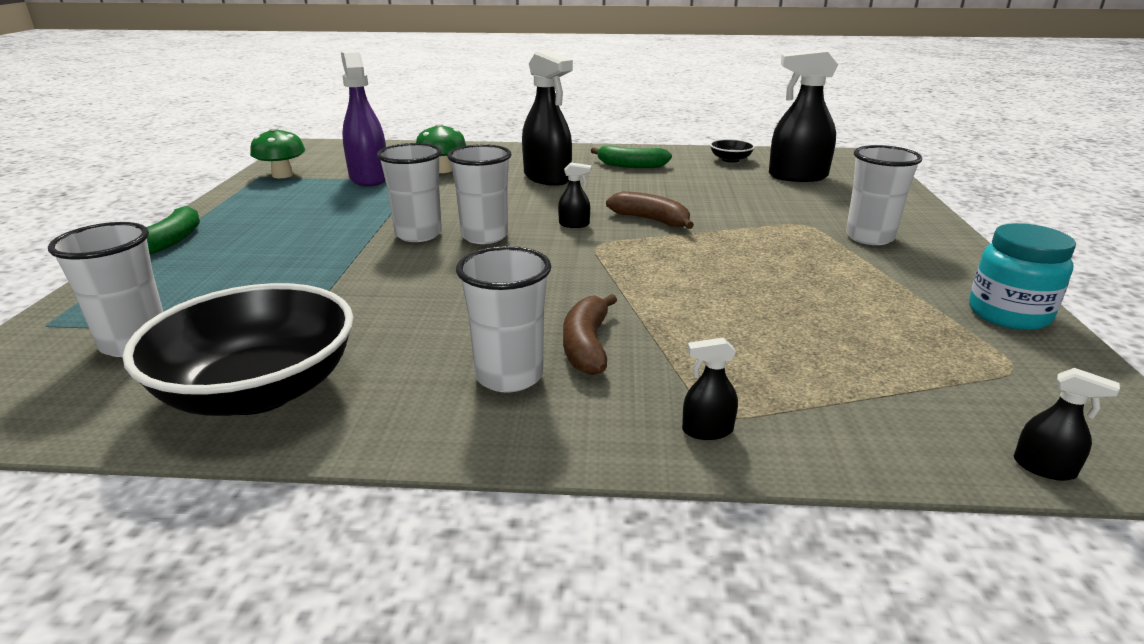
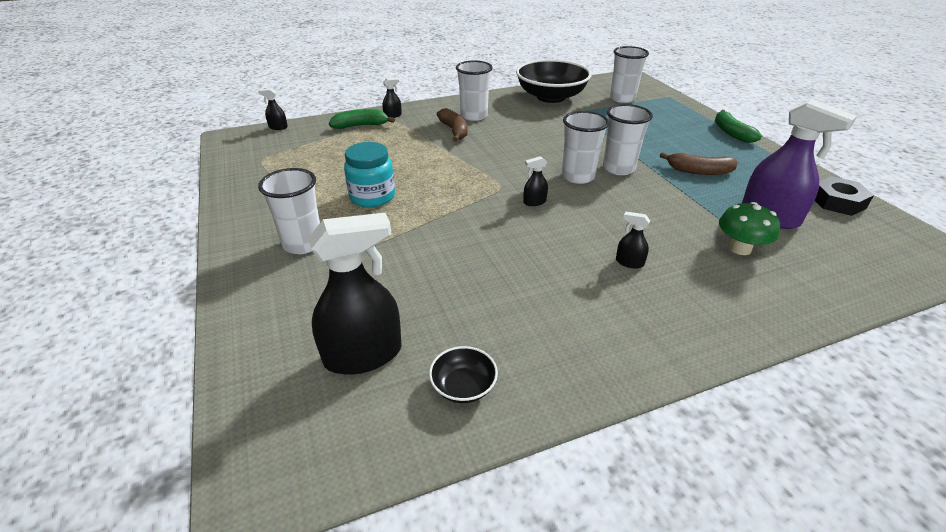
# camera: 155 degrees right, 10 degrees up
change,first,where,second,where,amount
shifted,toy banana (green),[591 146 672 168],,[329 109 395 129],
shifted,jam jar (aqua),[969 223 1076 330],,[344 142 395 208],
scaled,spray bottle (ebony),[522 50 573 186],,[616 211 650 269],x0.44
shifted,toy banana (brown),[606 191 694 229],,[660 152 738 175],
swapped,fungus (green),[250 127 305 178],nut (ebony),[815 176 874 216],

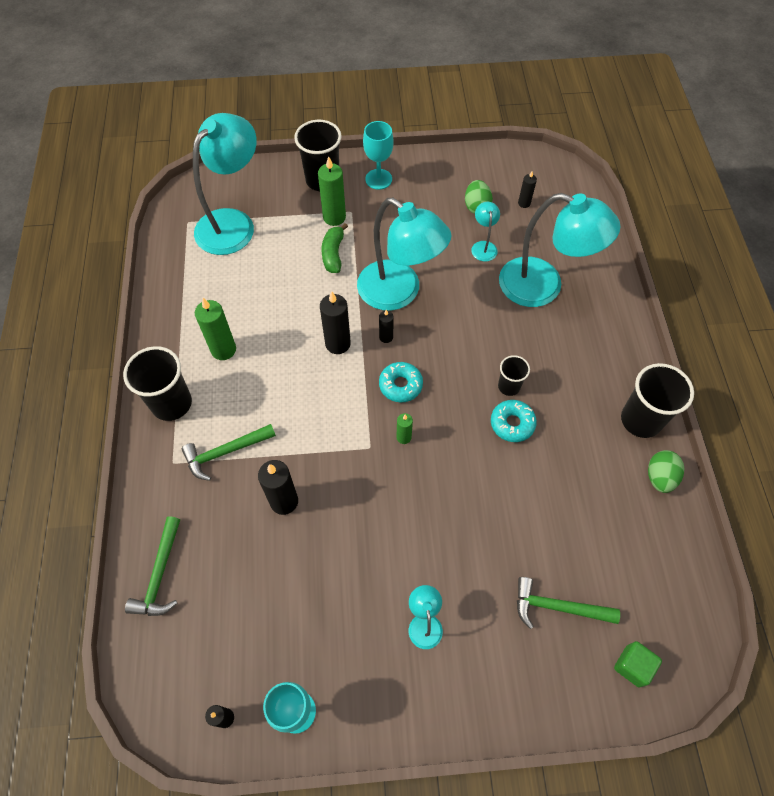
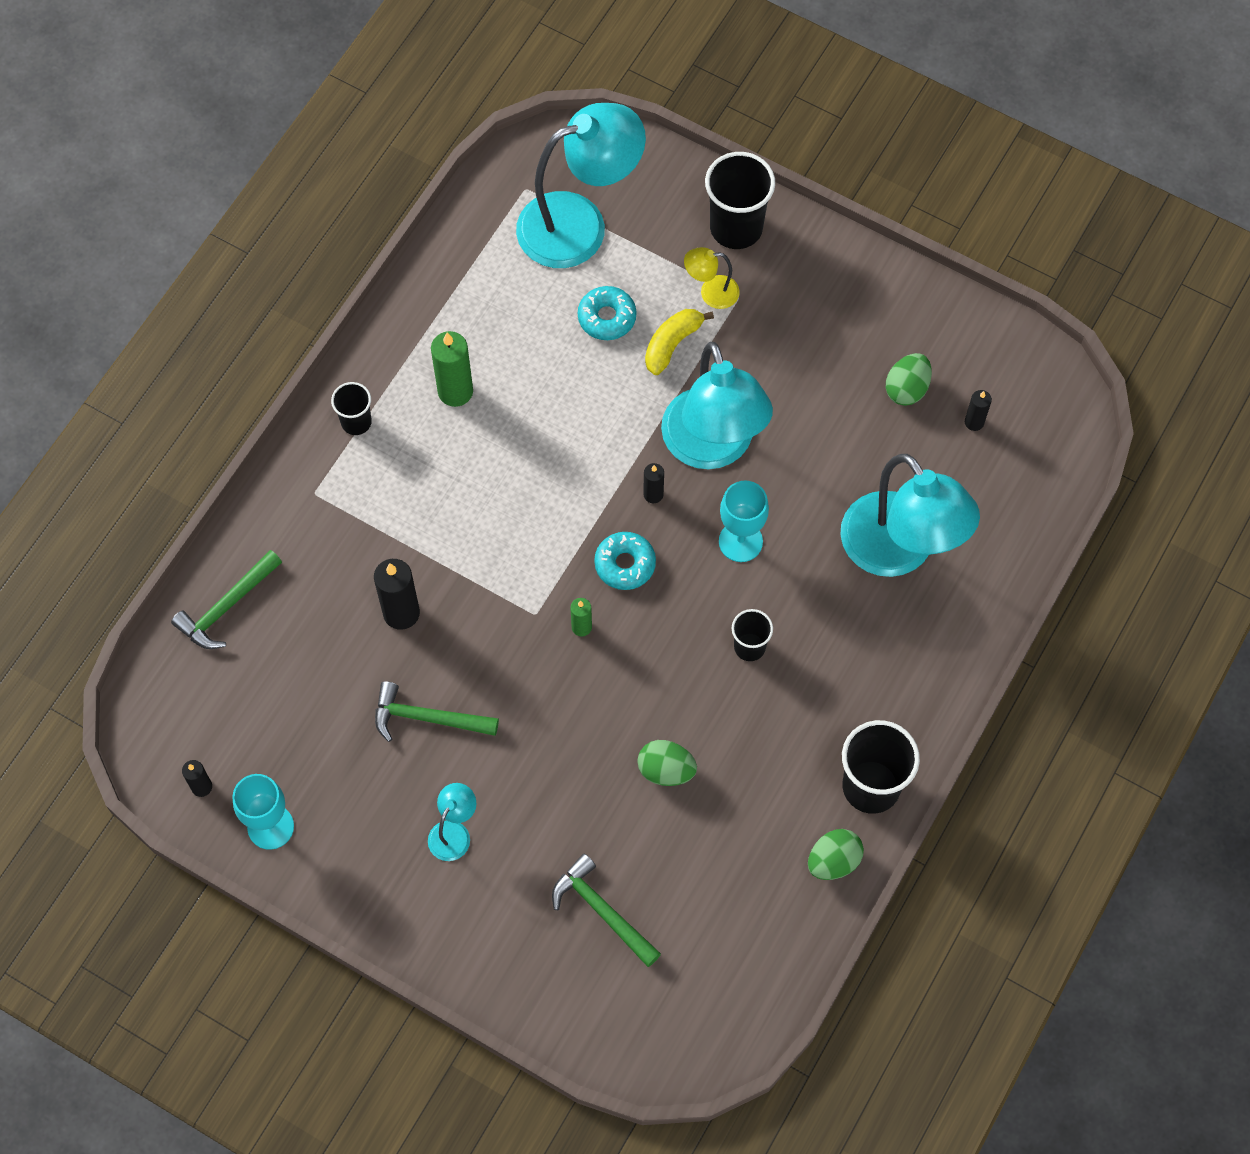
# camera: 35 degrees right, 5 degrees up
change,first,where,second,where,amount
scaled,cup (ebony),[123 346 192 421],,[331 382 372 435],x0.56
shifted,hammer (green),[182 424 276 481],,[375 681 499 742],
shifted,doughnut (aqua),[491 400 537 442],,[578 286 637 340],
new,,,egg (green),[637 740 697 786],
repainted,toy banana (green),[321 223 348 273],toy banana (yellow),[645 309 714 375],
swapped,wax candle (green),[318 156 346 226],desk lamp (yellow),[684 247 740 309],
shifted,chalice (aqua),[363 121 394 190],,[719 481 769 562],
gone,wax candle (ebony),[320 292 351 354],,,
gone,desk lamp (aqua),[471 202 500 262],,,
gone,block (green),[614 641 662 687],,,

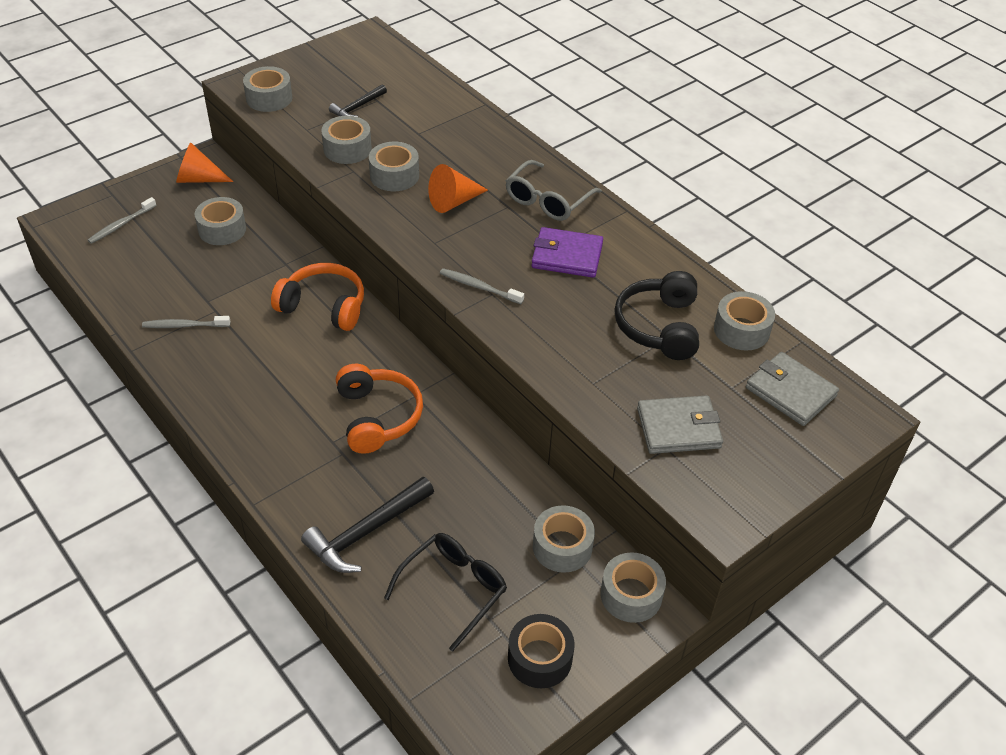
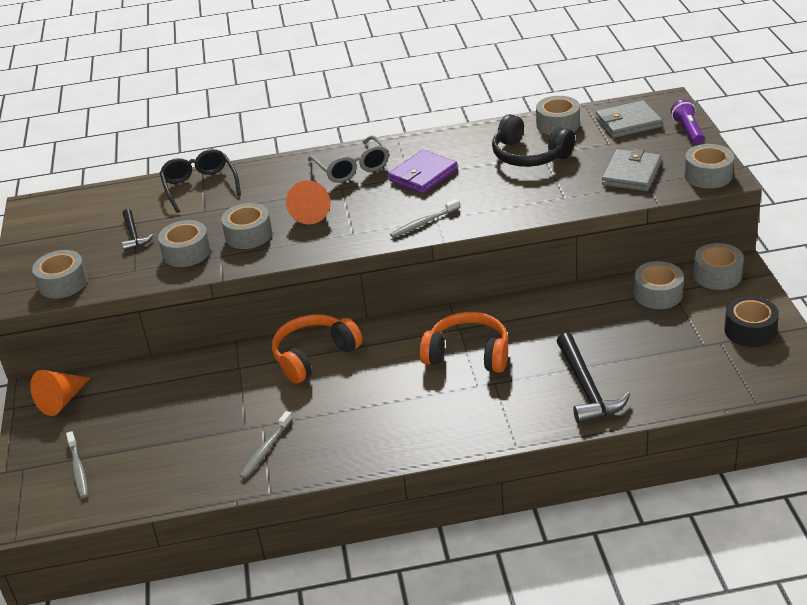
# camera: 55 degrees left, 10 degrees down
change,first,where,second,where,amount
shifted,spectacles (ebony),[384 533 507 651],,[159 149 241 213],
new,,,flashlight (violet),[671 99 704 145],
shifted,roll of tape (ash-grey),[195 197 246 245],,[684 144 734 189],

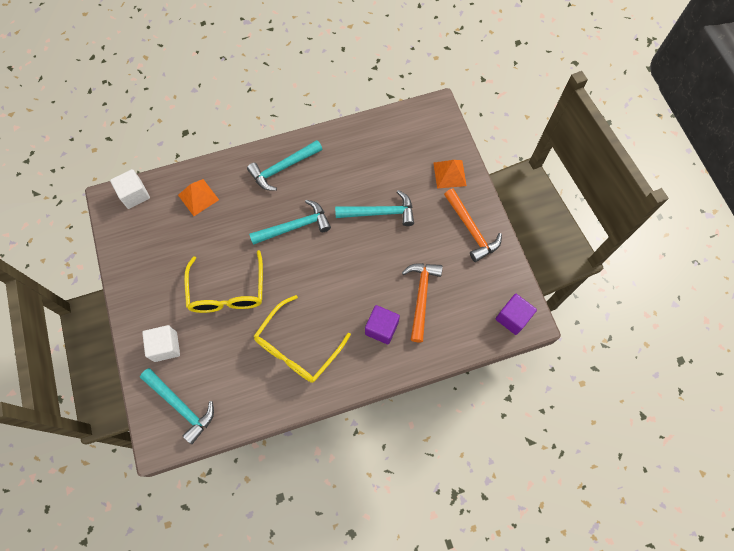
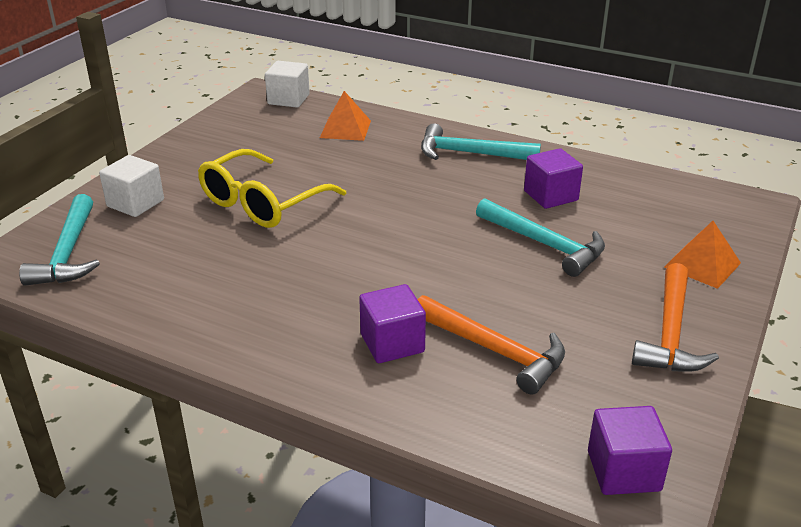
# camera: 45 degrees right, 35 degrees down
change,first,where,second,where,amount
rotated,hammer (orange),[402 263 443 343],,[417 295 565 395],75 degrees clockwise
new,,,block (violet),[524 148 583 209],
gone,hammer (aqua),[249 200 331 245],,,
gone,spectacles (yellow),[254 295 351 383],,,

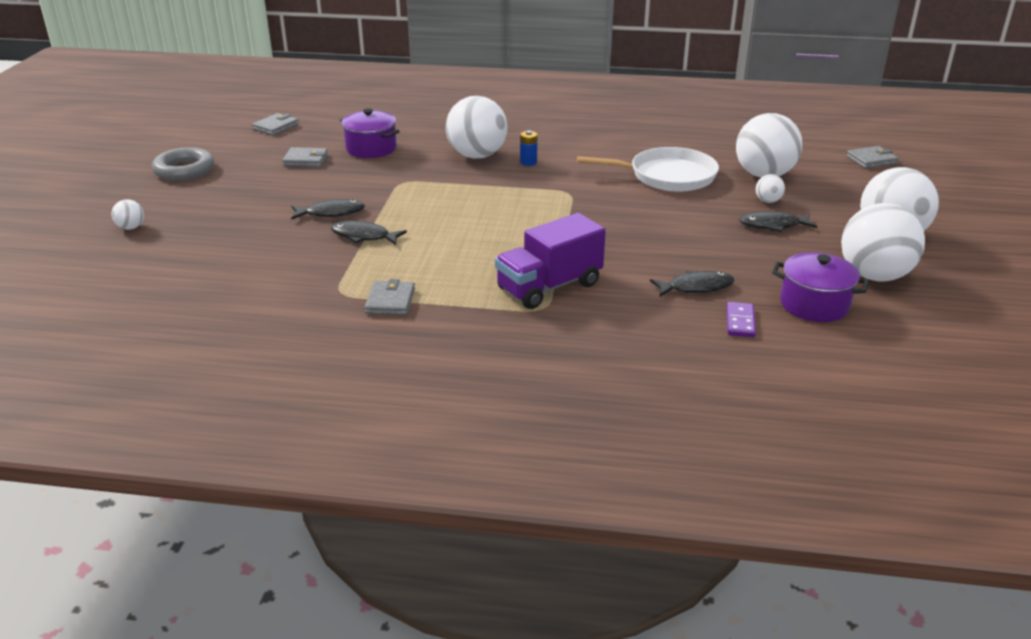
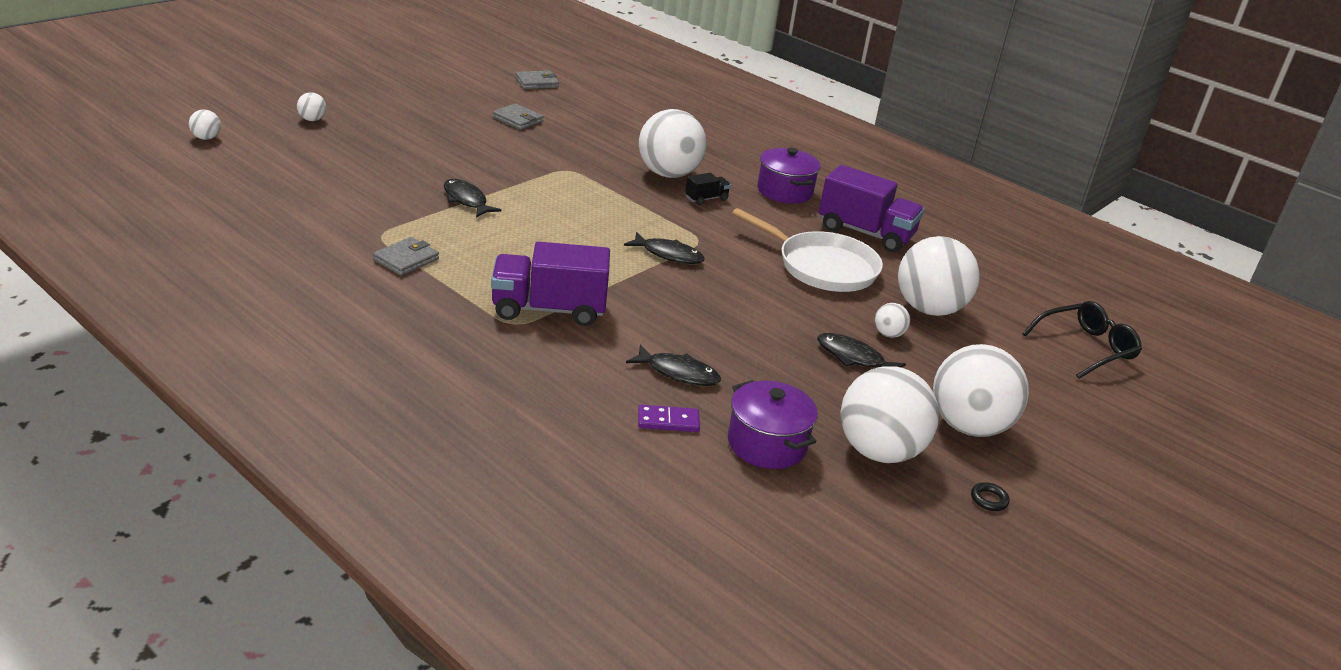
# camera: 30 degrees right, 0 degrees up
change,first,where,second,where,amount
new,,,ball (snow-white),[189 109 221 140],
shifted,fish figure (ebony),[291 199 365 220],,[624 232 705 264],
rotated,domino piece (violet),[727 302 756 337],,[638 405 700 432],45 degrees clockwise
swapped,AA battery (cobalt),[520 131 538 166],lorry (ebony),[685 173 731 205],
shifted,cooking pot (violet),[340 108 400 158],,[757 148 821 204],
new,,,lorry (violet),[819 165 924 252],
new,,,torus (ebony),[971 482 1009 511],
swapped,card wallet (ash-grey),[846 146 899 169],spectacles (ebony),[1022 301 1142 379],
gone,torus (ash-grey),[152 147 214 181],,,

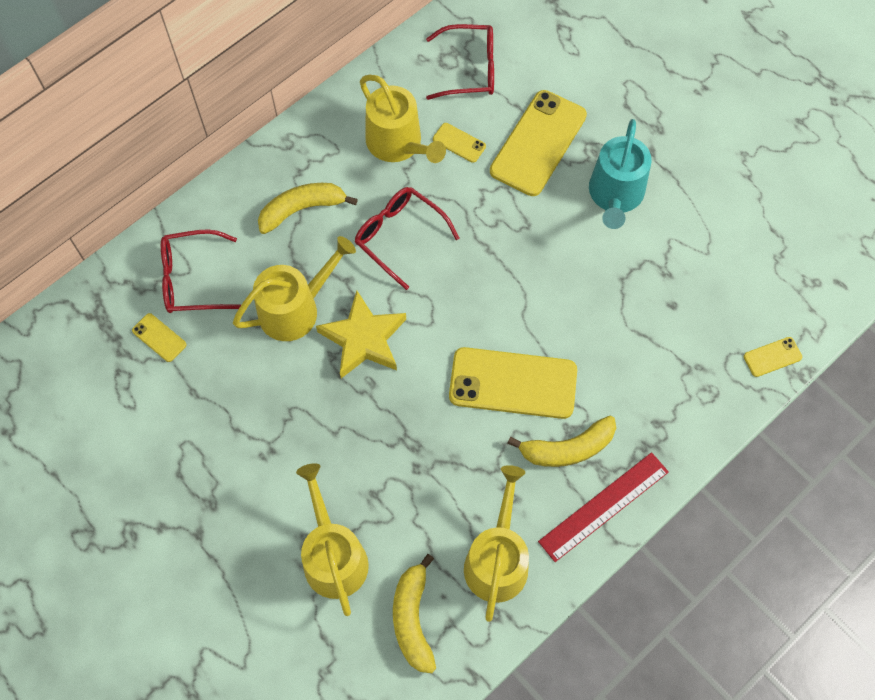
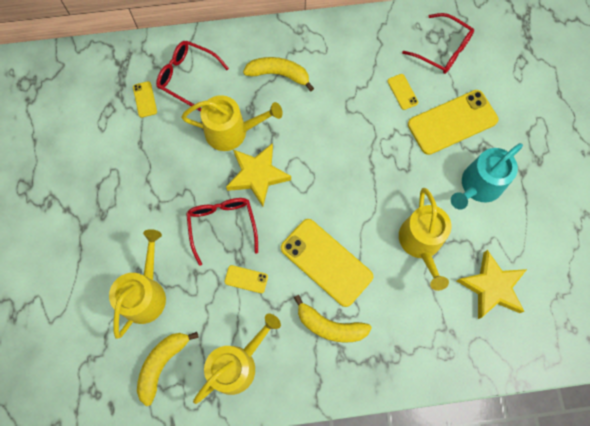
# camera: 35 degrees right, 5 degrees up
change,first,where,second,where,amount
shifted,spectacles (crimson),[355 187 460 290],,[186 198 258 266],
shifted,smartphone (yellow),[744 337 802 377],,[225 265 268 293],
shifted,watering can (yellow),[360 75 446 163],,[399 188 451 291],
new,,,star (yellow),[457 250 527 319],
gone,ruler (crimson),[538 452 669 562],,,

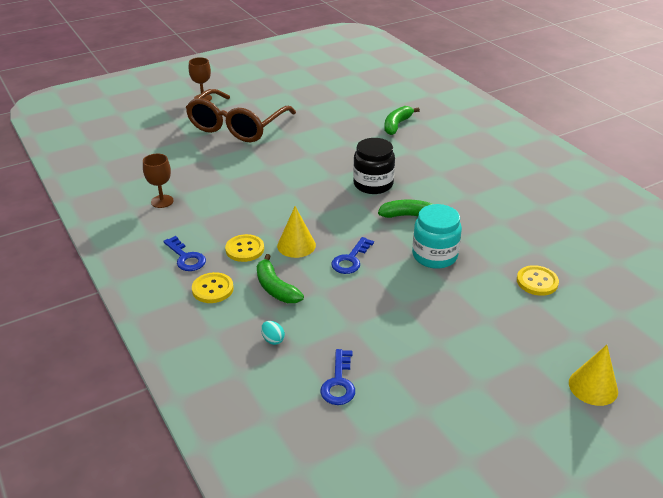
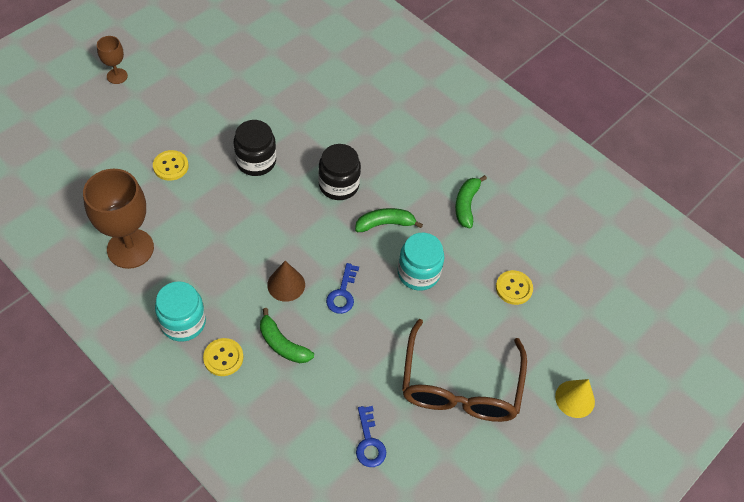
# camera: 20 degrees left, 20 degrees up
change,first,where,second,where,amount
scaled,chalice (brown),[143 154 173 208],,[83 169 154 269],x1.98
shifted,button (yellow),[225 234 264 262],,[153 150 189 181],
swapped,door key (cobalt),[163 236 206 271],jam jar (aqua),[155 281 206 341],
new,,,jam jar (ebony),[233 120 276 176],
repainted,cone (yellow),[277 206 316 258],cone (brown),[267 261 305 302],
shifted,spectacles (brown),[186 89 296 142],,[402 319 527 422],
shifted,toy banana (green),[384 106 420 135],,[455 175 487 228],
gone,egg (aqua),[261 321 285 345],,,

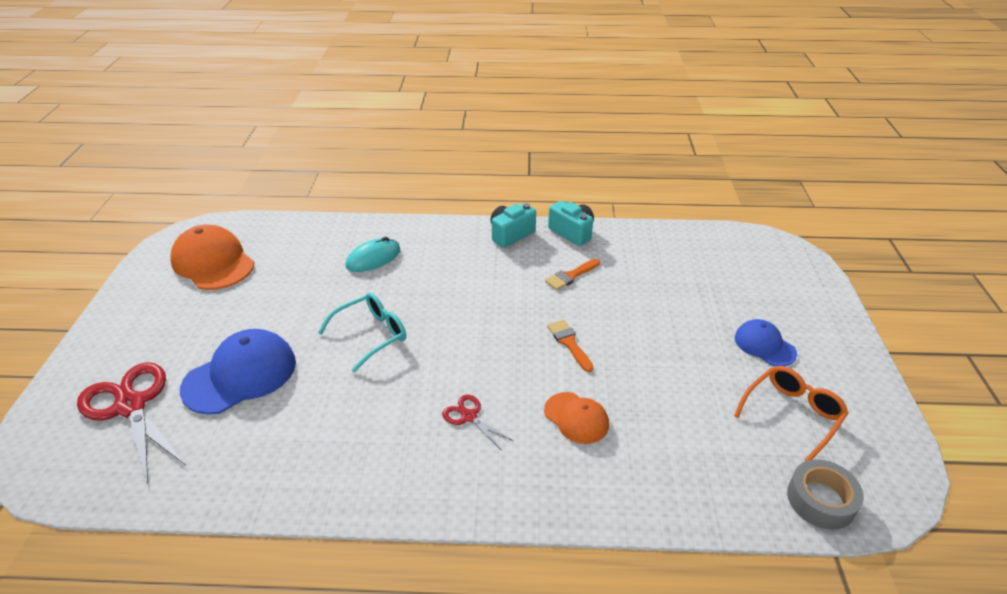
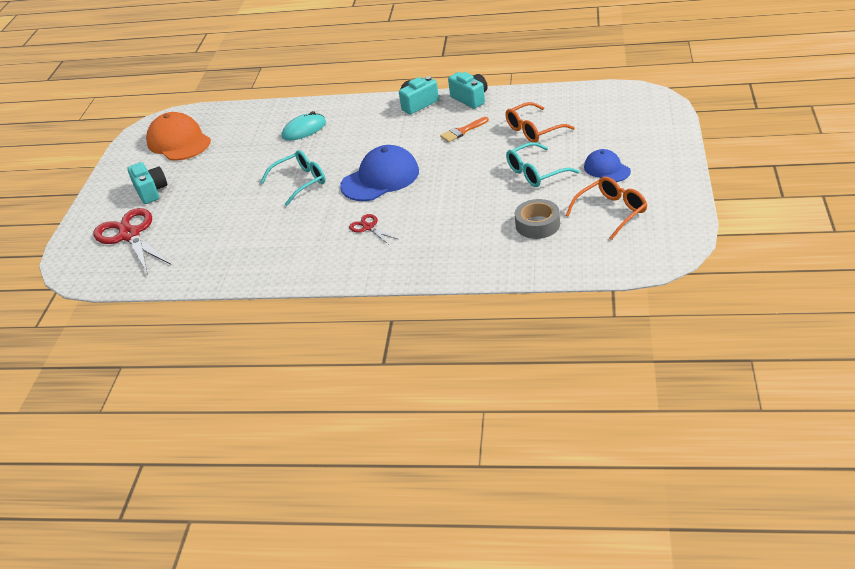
# camera: 10 degrees right, 0 degrees up
change,first,where,second,where,amount
new,,,compact camera (aqua),[127 162 167 204],
shifted,peaked cap (cobalt),[180 329 296 415],,[340 145 419 201],
new,,,spectacles (orange),[505 102 575 142],
new,,,spectacles (aqua),[506 142 579 187],
shifted,roll of tape (ash-grey),[787 459 864 530],,[515 199 560 239],
gone,peaked cap (orange),[544 392 609 444],,,
gone,paint brush (orange),[547 320 594 372],,,

